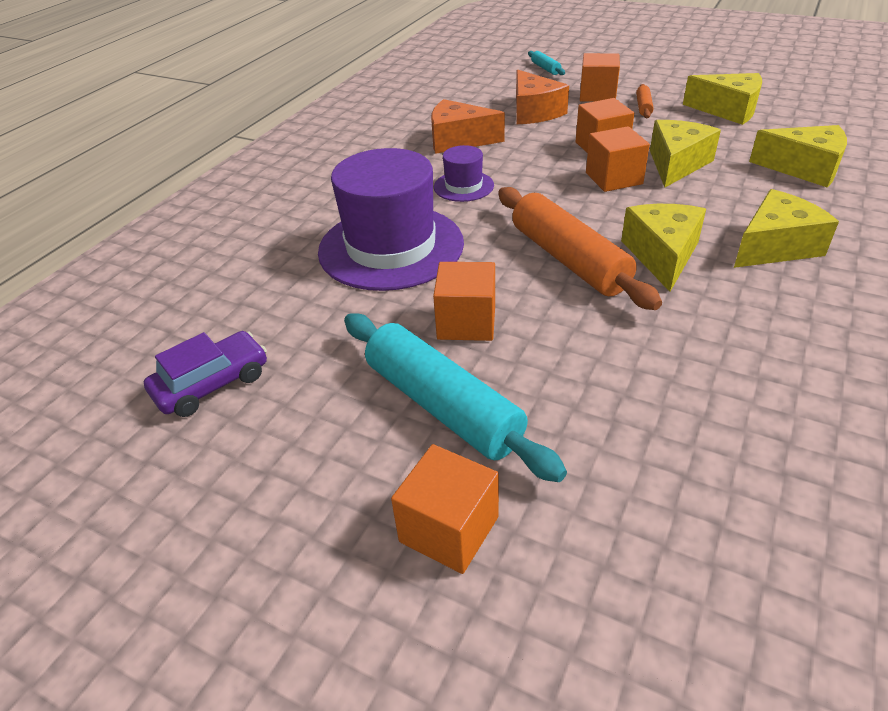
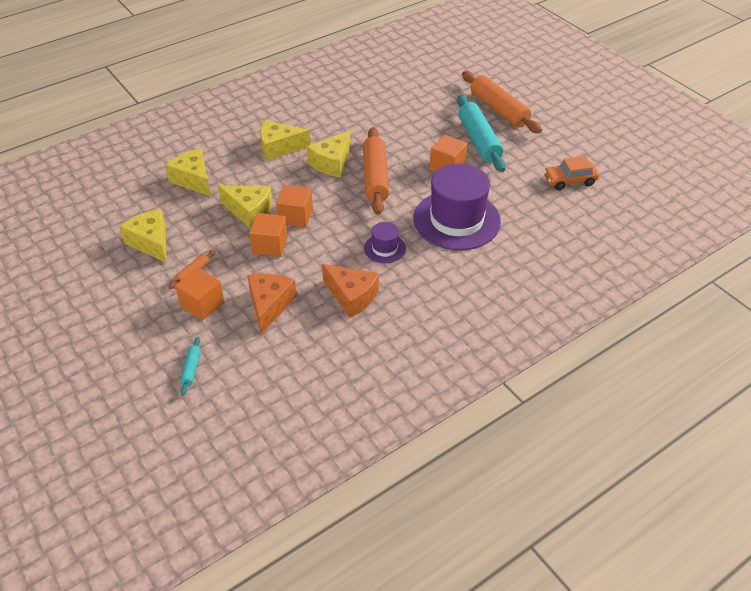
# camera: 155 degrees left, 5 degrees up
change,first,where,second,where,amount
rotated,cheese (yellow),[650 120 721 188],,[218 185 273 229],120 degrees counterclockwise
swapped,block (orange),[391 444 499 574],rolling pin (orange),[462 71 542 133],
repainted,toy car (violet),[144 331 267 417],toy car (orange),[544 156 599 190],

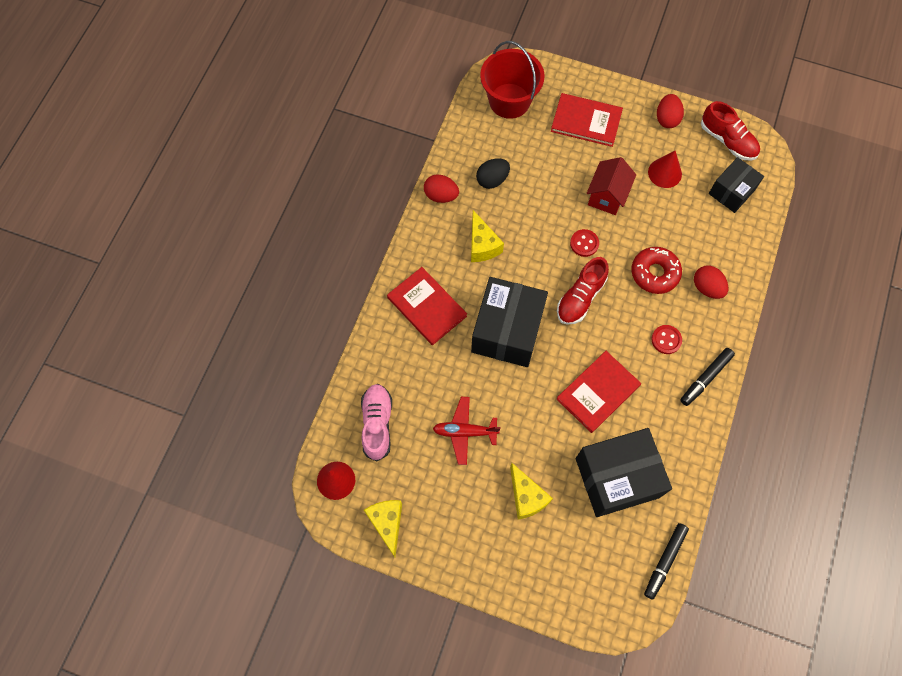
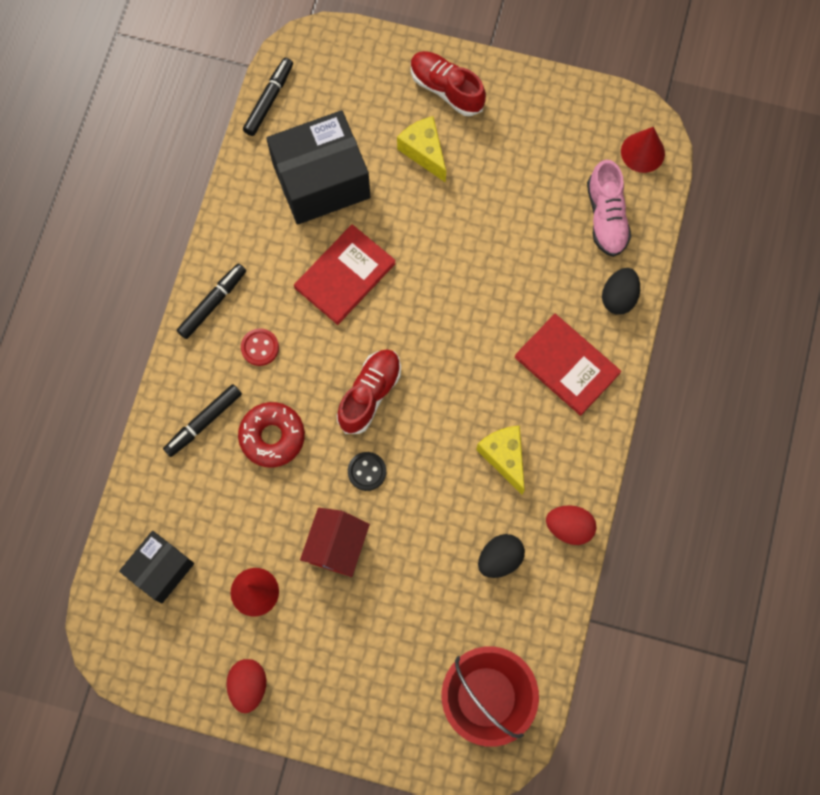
# camera: 175 degrees right, 5 degrees up
change,first,where,second,where,amount
swapped,egg (crimson),[694 265 728 299],marker pen (ebony),[163 384 242 457],
repainted,button (crimson),[570 229 599 257],button (ebony),[348 452 386 491],
shifted,shoe (crimson),[701 101 760 161],,[411 51 486 116],
new,,,egg (ebony),[602 268 640 315],
gone,cheese (yellow),[364 500 402 557],,,
gone,toy plane (crimson),[433 397 500 465],,,
gone,parcel (ebony),[471 277 548 367],,,
gone,hardcover (crimson),[551 93 623 147],,,

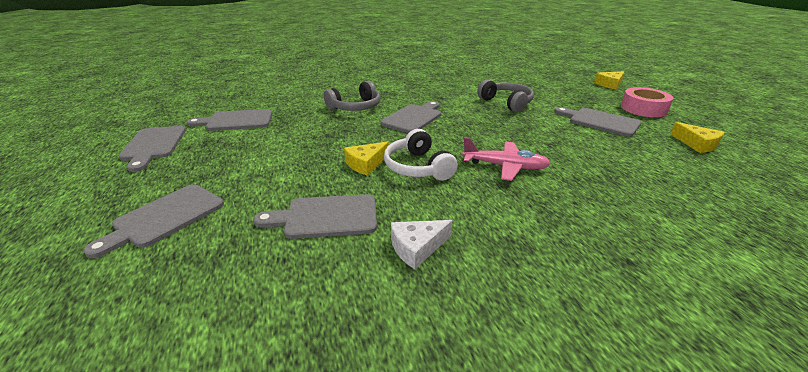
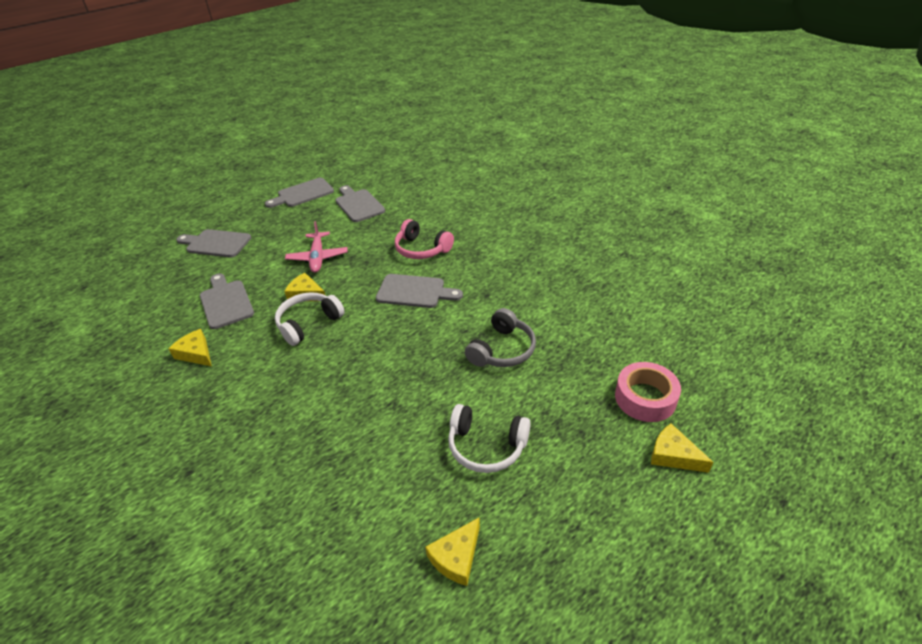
# camera: 70 degrees right, 10 degrees up
change,first,where,second,where,amount
repainted,cheese (snow-white),[391 220 452 269],cheese (yellow),[168 329 212 366],
shifted,toy plane (pink),[462 137 551 181],,[285 221 348 273],
repainted,over-ear headphones (ash-grey),[324 81 380 111],over-ear headphones (pink),[395 219 454 259],
swapped,chopping board (ash-grey),[554 107 641 137],over-ear headphones (snow-white),[448 404 531 473],
shifted,roll of tape (pink),[621 87 673 117],,[615 362 681 422],

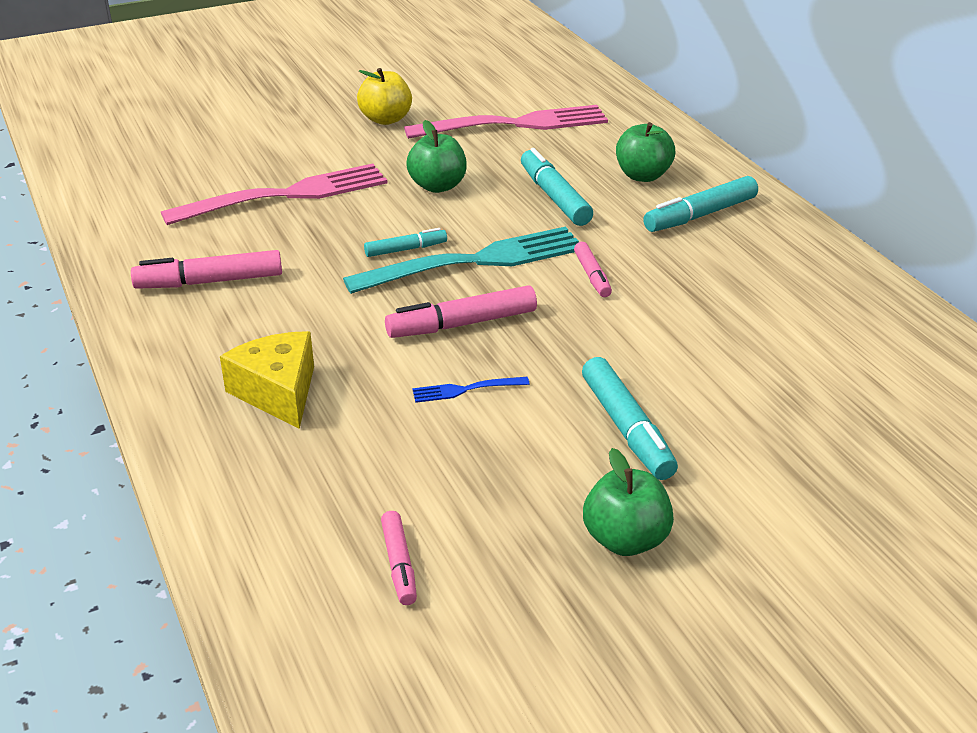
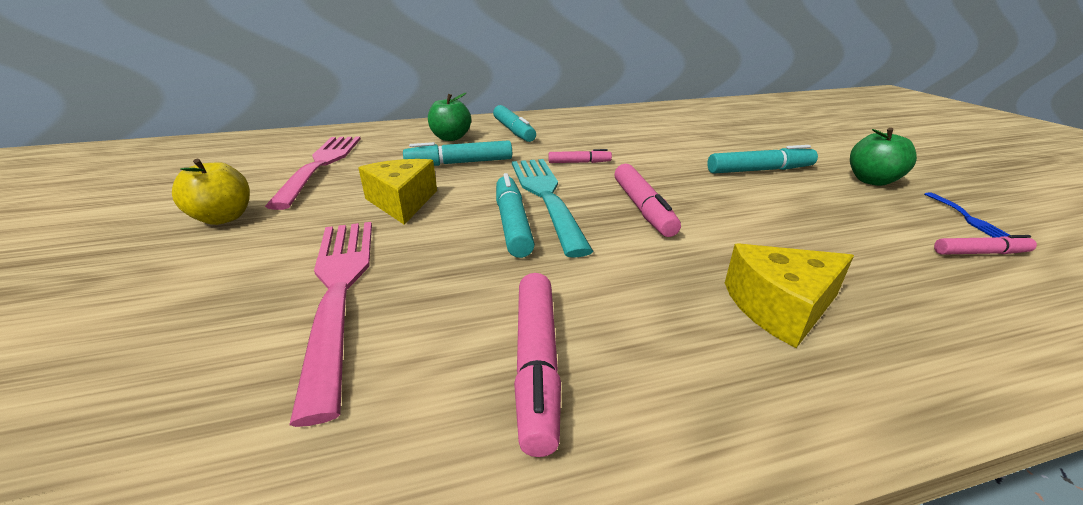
# camera: 80 degrees left, 5 degrees down
change,first,where,second,where,amount
swapped,apple fruit (green),[406 120 467 193],cheese (yellow),[358 159 437 224],
scaled,marker pen (aqua),[364 228 447 257],,[496 173 535 258],x1.68
shifted,fork (cobalt),[412 377 530 403],,[924 192 1009 237],

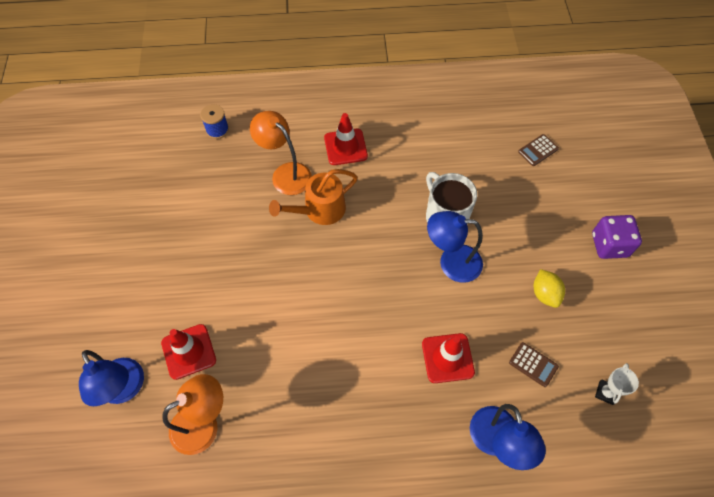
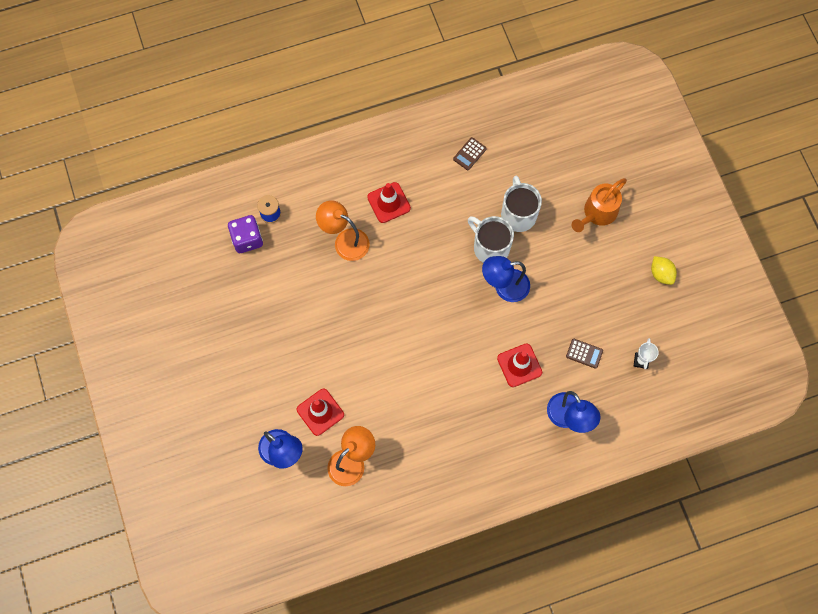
# camera: 15 degrees left, 10 degrees up
change,first,where,second,where,amount
shifted,game die (violet),[592 215 642 259],,[228 215 263 253],
shifted,calculator (brown),[518 134 559 166],,[453 137 487 170],
new,,,tea mug (snow-white),[501 176 542 232],
shifted,watering can (orange),[269 169 358 225],,[572 178 627 232],
shifted,lemon (yellow),[534 269 565 308],,[651 256 677 285],

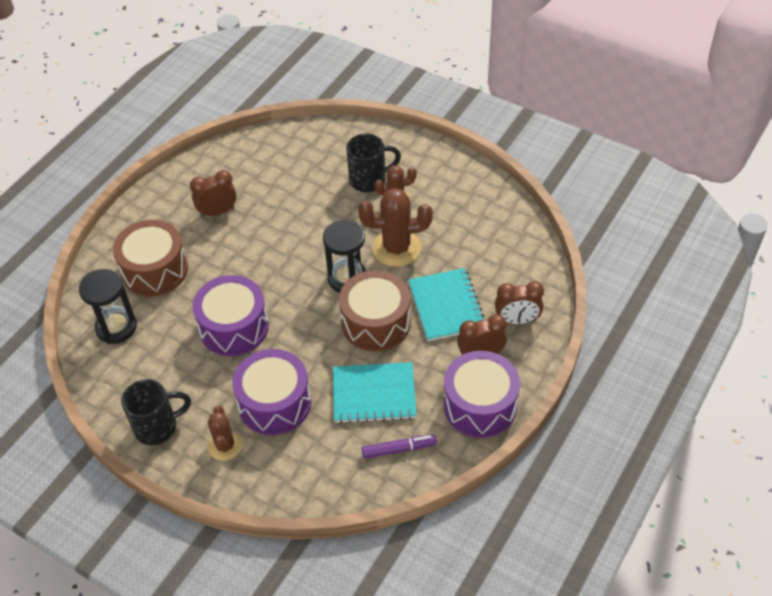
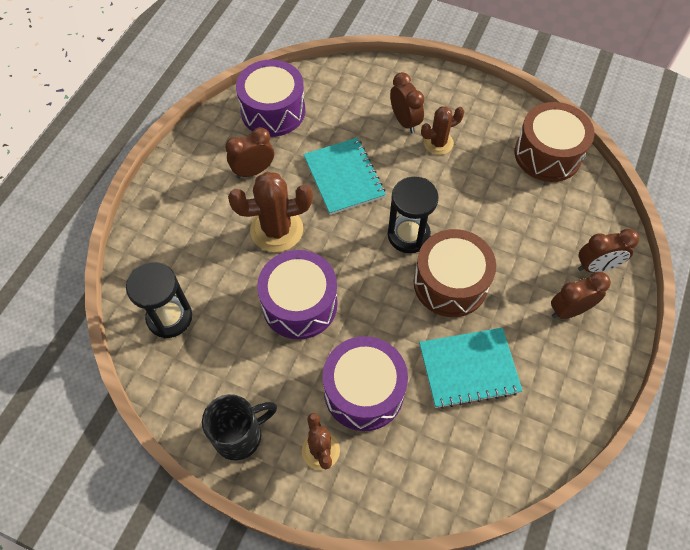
# camera: 10 degrees left, 10 degrees up
change,first,where,second,where,amount
shifted,cactus (brown),[358 188 433 267],,[228 172 313 252],
shifted,drum (violet),[443 351 520 438],,[236 59 305 137],
shifted,notebook (aqua),[408 268 484 341],,[303 138 386 215],
swapped,tea mug (ebony),[346 133 401 192],clock (brown),[390 72 425 133],
shifted,drum (brown),[113 220 188 297],,[514 102 594 182],
gone,marker pen (violet),[362 435 437 459],,,

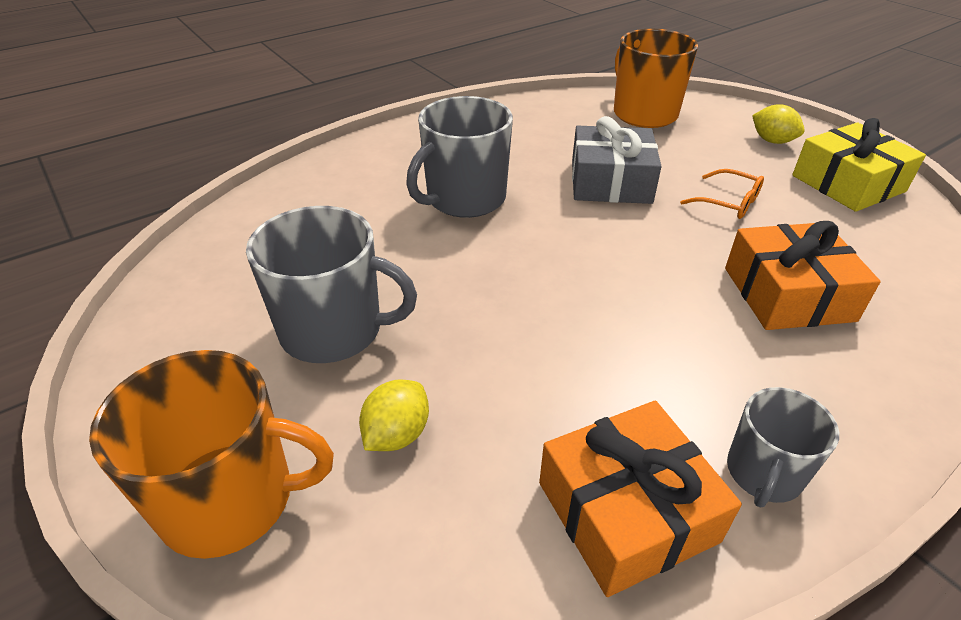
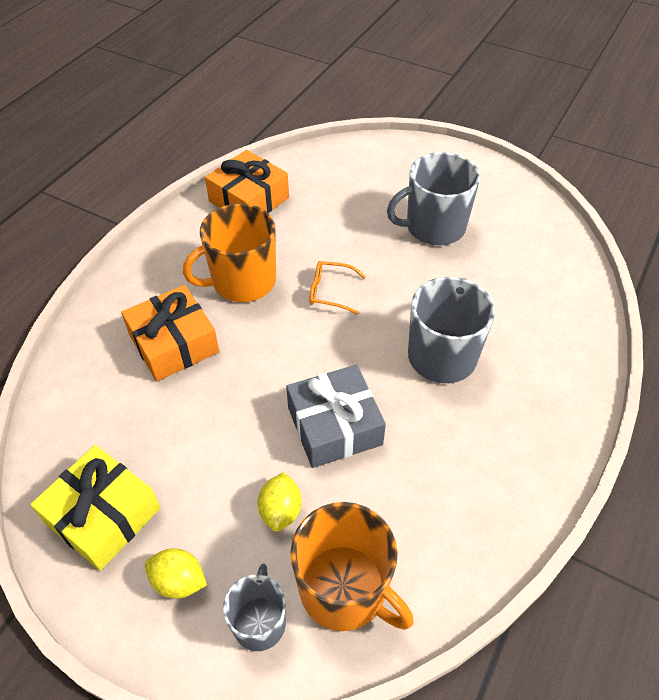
# camera: 155 degrees right, 10 degrees up
change,first,where,second,where,amount
shifted,tea mug (orange),[89 350 334 559],,[183 203 276 302],
shifted,tea mug (ash-grey),[727 387 839 507],,[223 564 286 651],
shifted,lemon (yellow),[359 379 429 451],,[257 472 302 532],
shifted,spectacles (orange),[680 169 764 219],,[309 261 366 315],

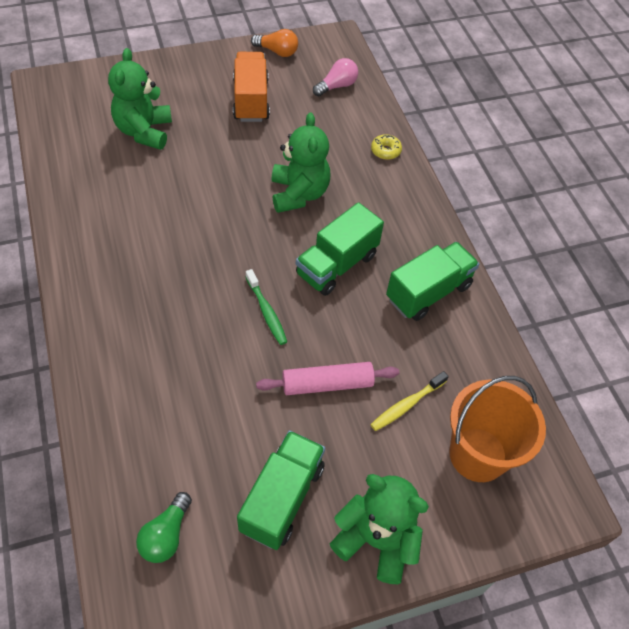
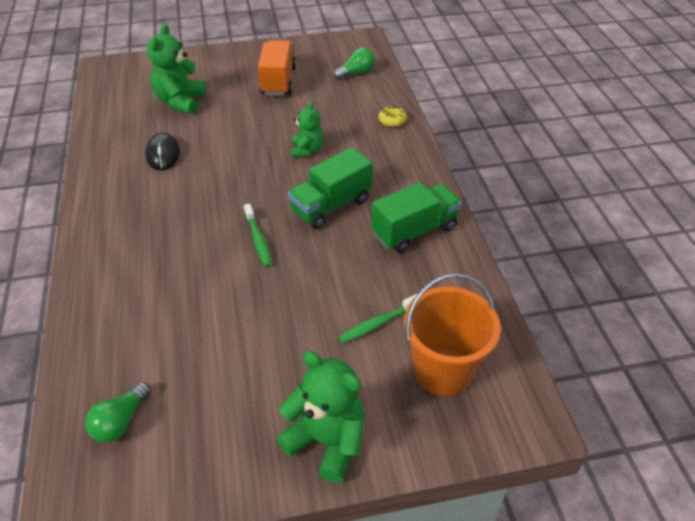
# camera: 10 degrees right, 10 degrees down
change,first,where,second,where,amount
new,,,mouse (ebony),[145 133 180 171],
scaled,teddy bear (green),[271 113 331 213],,[291 101 324 158],x0.63
repainted,lightbulb (pink),[313 58 358 96],lightbulb (green),[333 48 375 80],
repainted,dental brush (yellow),[370 371 449 431],dental brush (green),[339 294 417 343],
gone,lorry (green),[237 430 325 550],,,
gone,lightbulb (orange),[251 29 298 57],,,
gone,rolling pin (pink),[256 362 399 395],,,

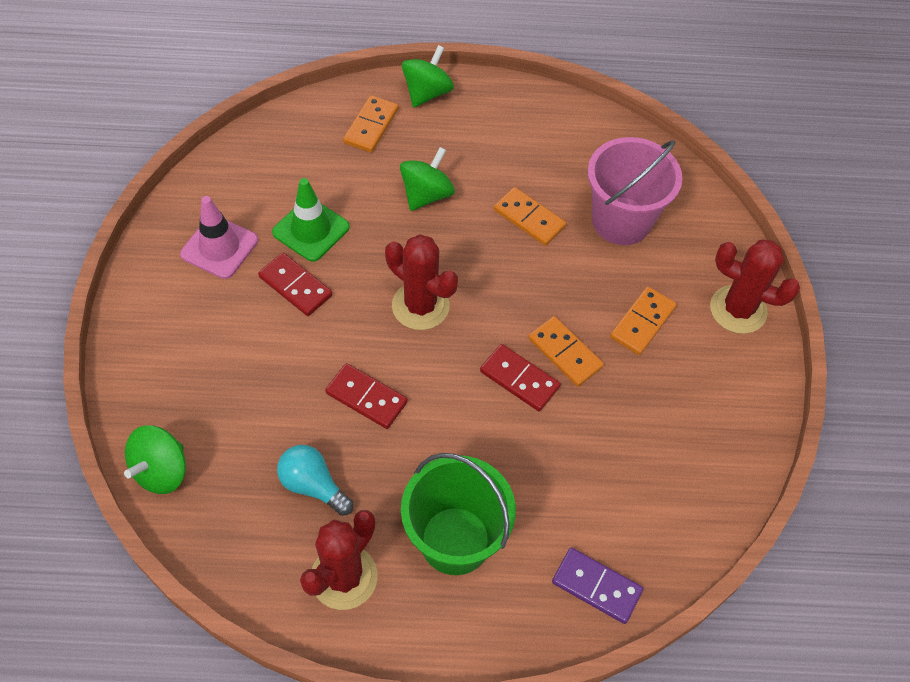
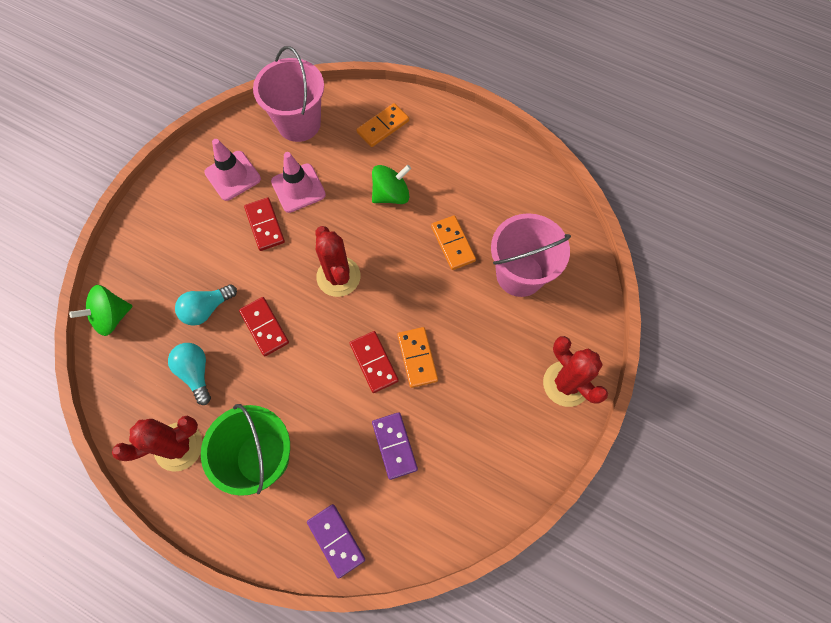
# camera: 30 degrees right, 10 degrees up
change,first,where,second,where,amount
new,,,lightbulb (aqua),[175 284 237 326],
new,,,bucket (pink),[253 46 324 142],
repainted,safety cone (green),[272 178 350 262],safety cone (pink),[271 152 326 213],
new,,,domino piece (violet),[372 412 418 480],
gone,toy top (green),[402 45 454 107],,,
gone,domino piece (orange),[610 287 677 355],,,

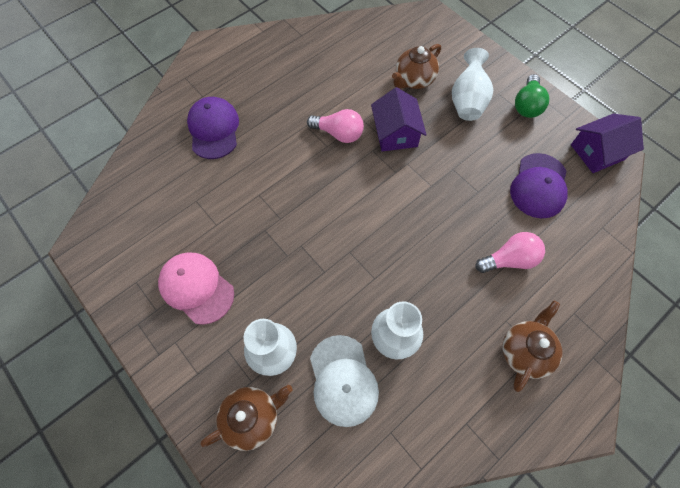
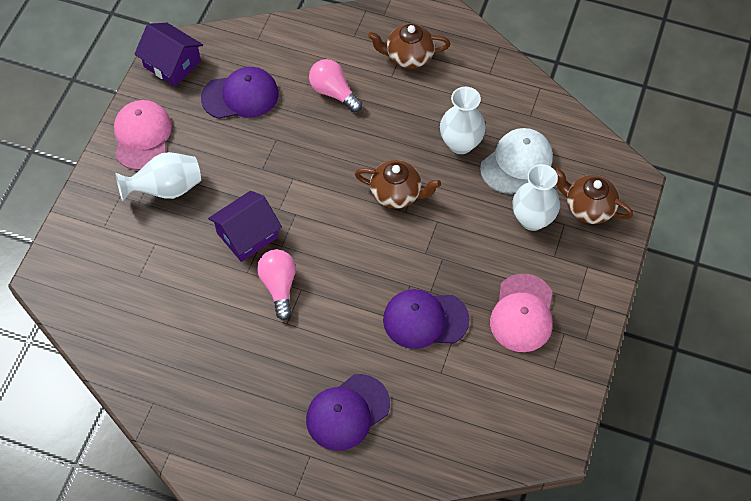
# camera: 120 degrees left, 5 degrees down
change,first,where,second,where,amount
swapped,lightbulb (green),[515 74 549 118],peaked cap (pink),[114 100 172 170],
shifted,teapot (brown),[392 44 441 89],,[355 160 441 209],
new,,,peaked cap (violet),[383 289 470 349],

